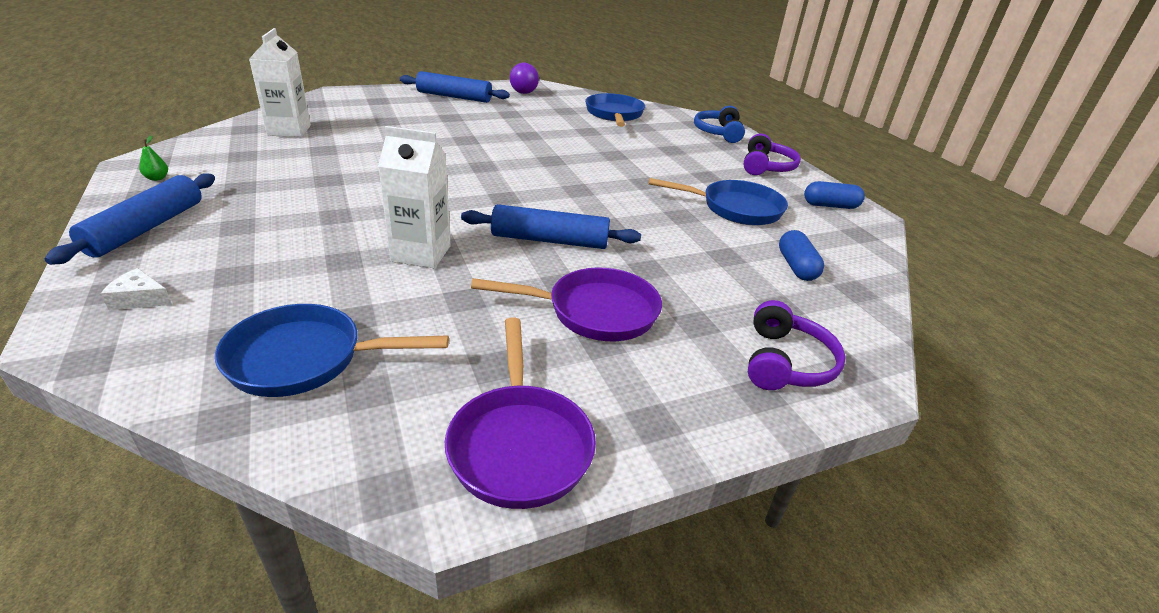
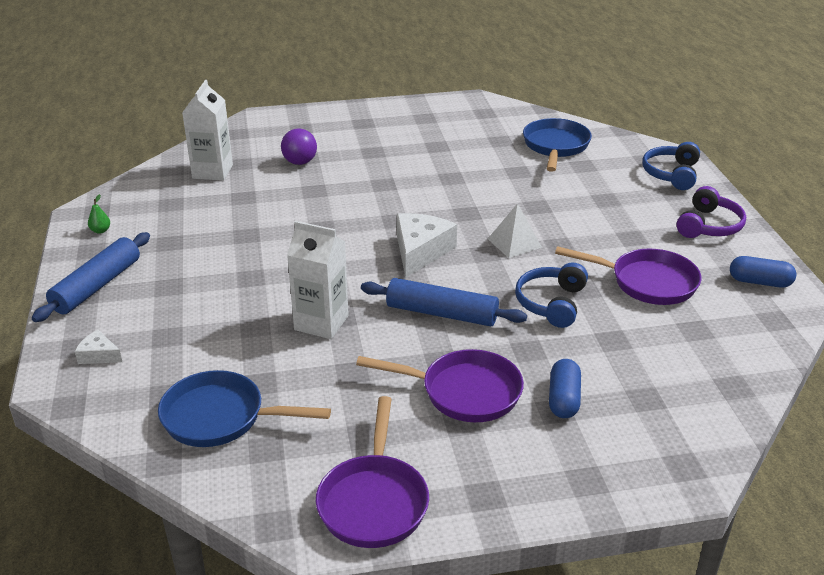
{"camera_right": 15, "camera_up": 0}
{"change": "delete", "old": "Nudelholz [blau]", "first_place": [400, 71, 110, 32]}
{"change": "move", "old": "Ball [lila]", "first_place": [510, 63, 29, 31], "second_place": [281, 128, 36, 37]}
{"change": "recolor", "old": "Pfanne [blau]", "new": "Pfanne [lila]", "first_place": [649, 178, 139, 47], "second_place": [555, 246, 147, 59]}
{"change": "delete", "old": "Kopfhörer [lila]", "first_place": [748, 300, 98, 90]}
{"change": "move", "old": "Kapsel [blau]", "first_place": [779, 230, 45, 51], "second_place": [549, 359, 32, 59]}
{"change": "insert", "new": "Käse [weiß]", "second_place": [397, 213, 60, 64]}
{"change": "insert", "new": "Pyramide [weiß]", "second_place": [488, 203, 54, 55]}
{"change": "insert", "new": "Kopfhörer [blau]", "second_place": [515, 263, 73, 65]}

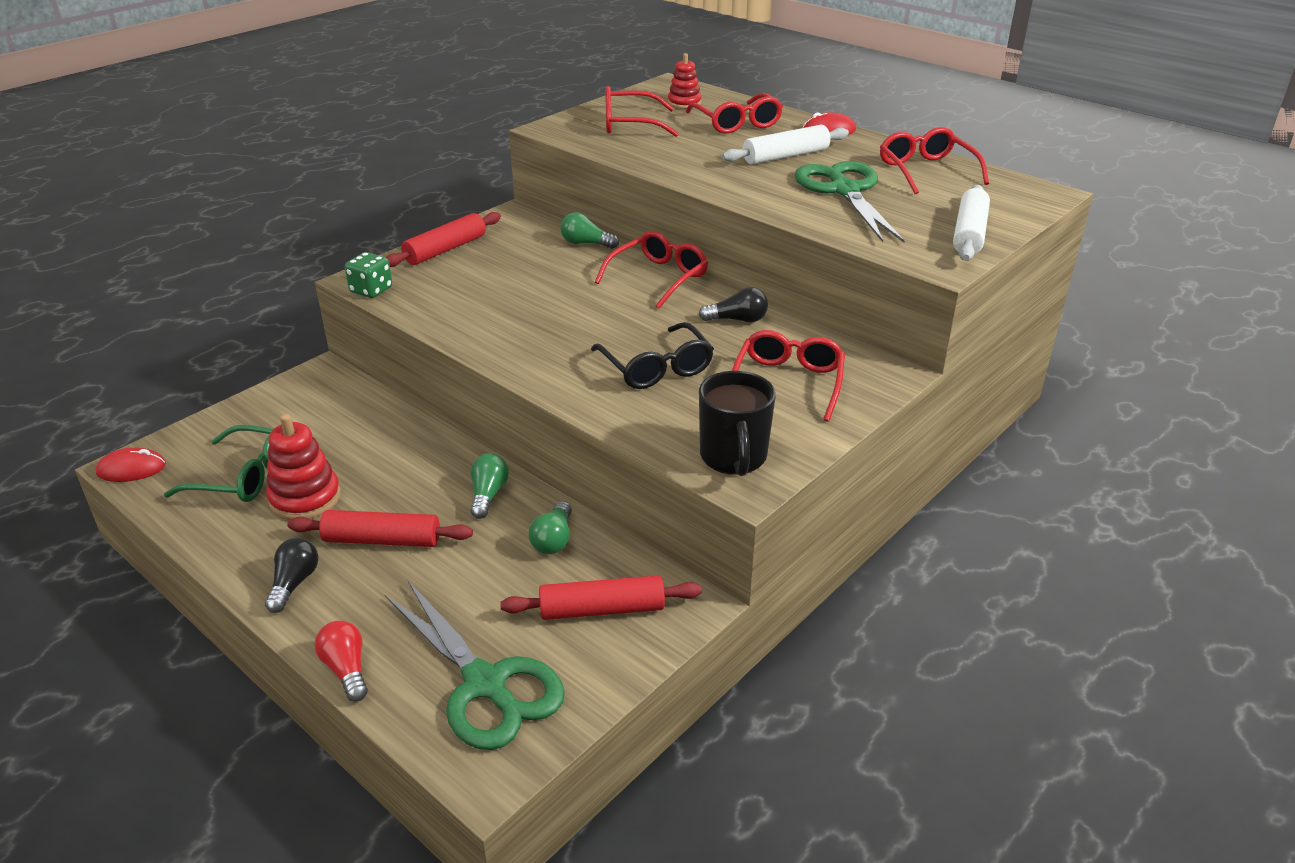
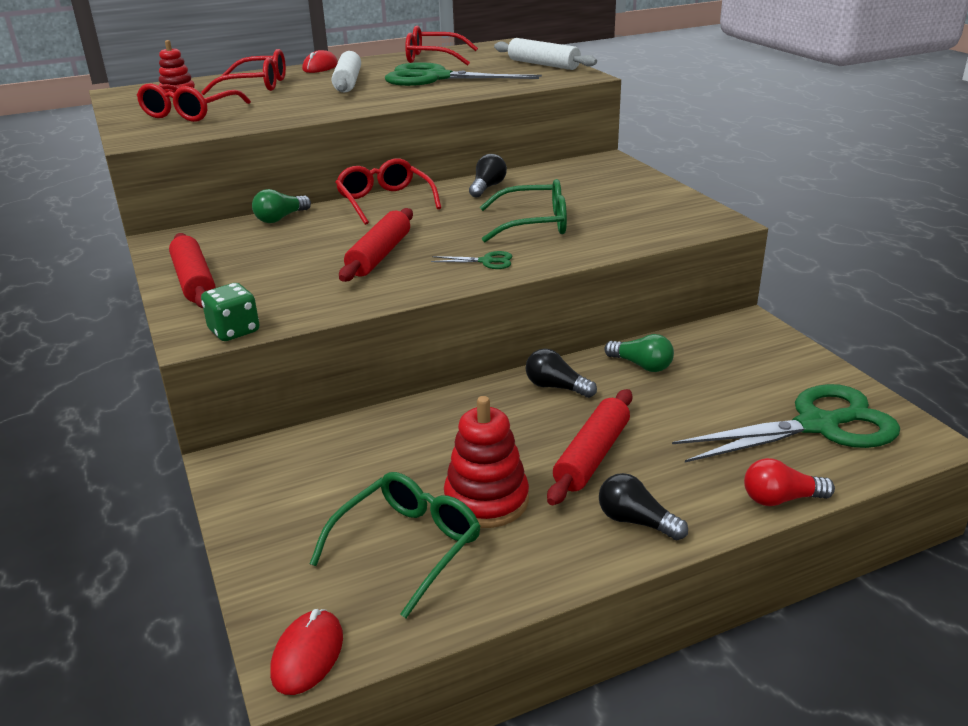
{"camera_right": -65, "camera_up": -5}
{"change": "recolor", "old": "Glühbirne [grün]", "new": "Glühbirne [schwarz]", "first_place": [470, 453, 39, 66], "second_place": [526, 349, 71, 49]}
{"change": "move", "old": "Nudelholz [rot]", "first_place": [500, 575, 202, 45], "second_place": [339, 208, 74, 74]}
{"change": "recolor", "old": "Brille [schwarz]", "new": "Brille [grün]", "first_place": [591, 322, 123, 67], "second_place": [480, 179, 87, 63]}
{"change": "delete", "old": "Tasse [schwarz]", "first_place": [699, 371, 77, 105]}
{"change": "delete", "old": "Brille [rot]", "first_place": [732, 330, 113, 92]}
{"change": "insert", "new": "Schere [grün]", "second_place": [431, 251, 81, 18]}

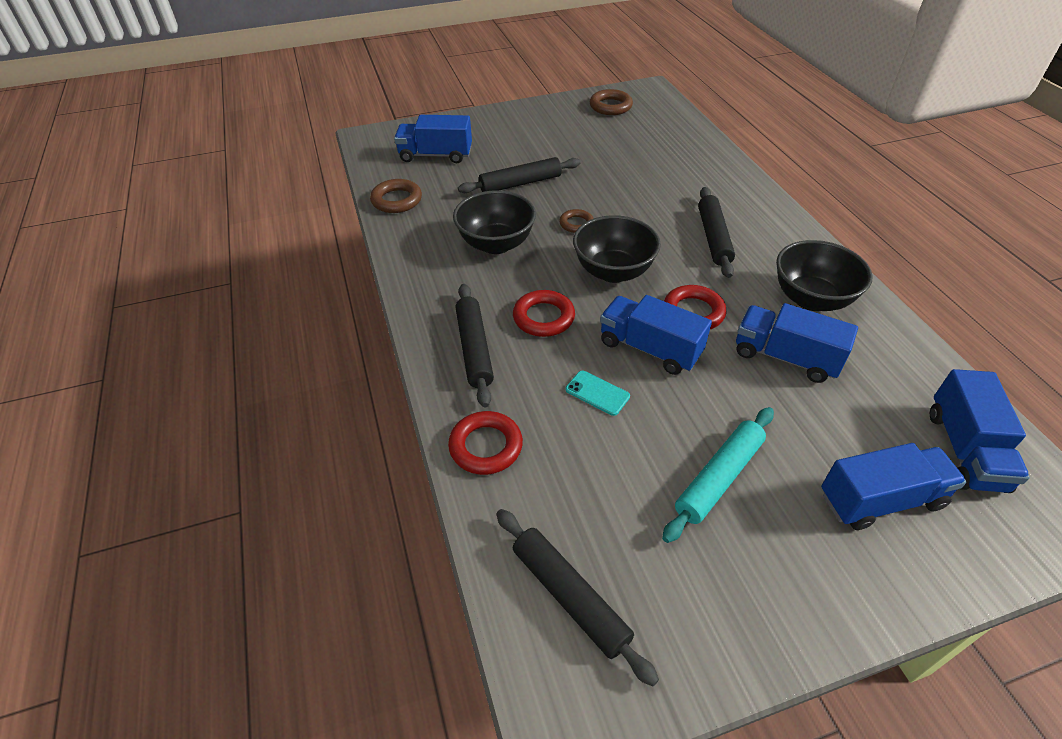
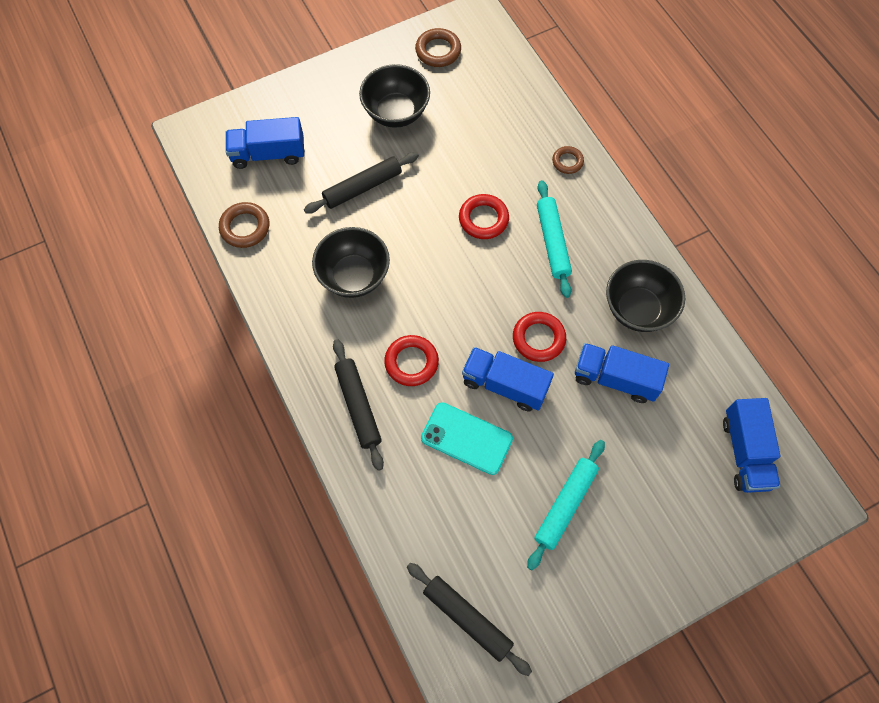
{"camera_right": -10, "camera_up": 20}
{"change": "move", "old": "Ring [rot]", "first_place": [448, 411, 75, 64], "second_place": [459, 194, 50, 45]}
{"change": "move", "old": "Ring [braun]", "first_place": [559, 209, 35, 24], "second_place": [552, 146, 32, 28]}
{"change": "resize", "old": "Handy [türkis]", "first_place": [566, 371, 64, 45], "second_place": [421, 402, 92, 73], "factor": 1.75}
{"change": "move", "old": "Schüssel [schwarz]", "first_place": [573, 215, 88, 68], "second_place": [359, 64, 71, 64]}
{"change": "recolor", "old": "Nudelholz [schwarz]", "new": "Nudelholz [türkis]", "first_place": [698, 187, 37, 91], "second_place": [537, 180, 35, 118]}
{"change": "delete", "old": "Lastwagen [blau]", "first_place": [821, 443, 146, 87]}

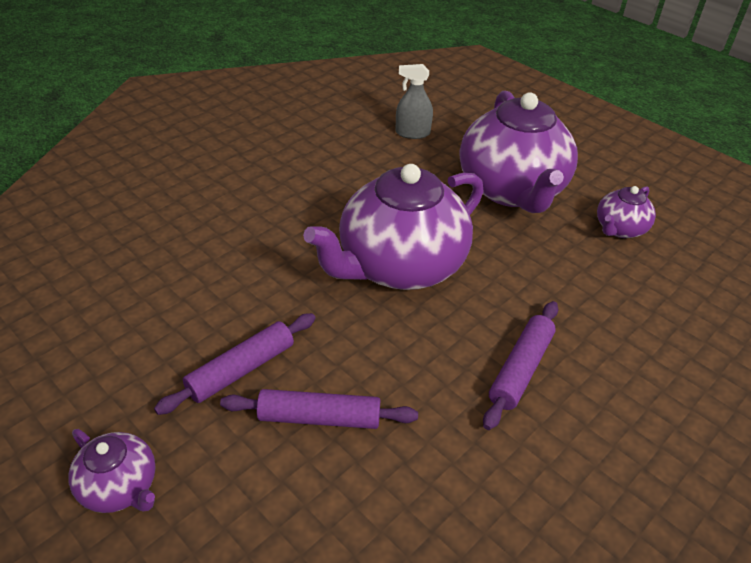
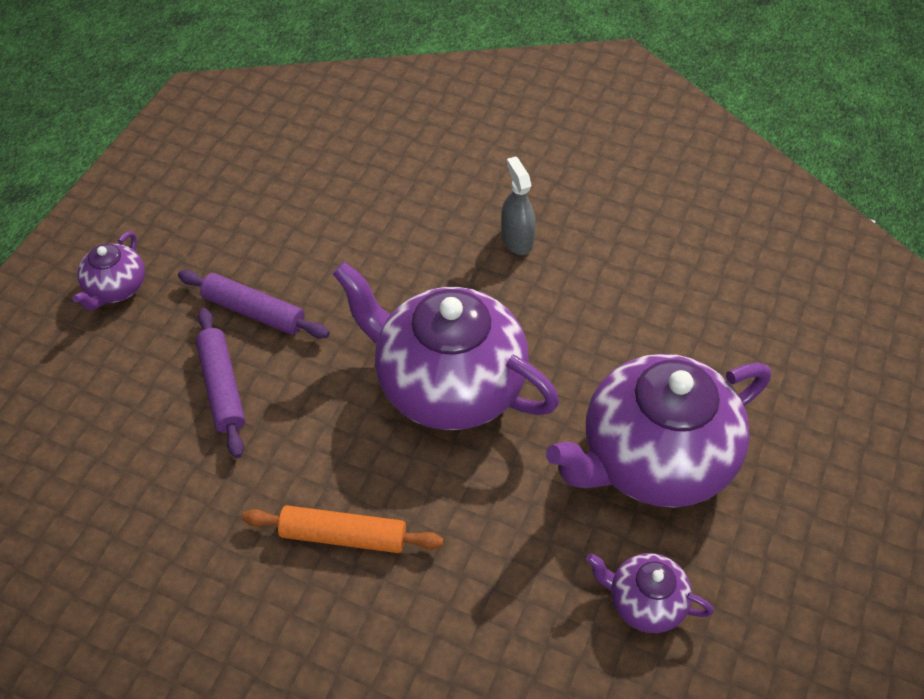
{"camera_right": 70, "camera_up": 10}
{"change": "move", "old": "Sprühflasche [grau]", "first_place": [396, 64, 37, 75], "second_place": [501, 157, 35, 98]}
{"change": "recolor", "old": "Nudelholz [lila]", "new": "Nudelholz [orange]", "first_place": [483, 301, 75, 129], "second_place": [242, 505, 201, 48]}

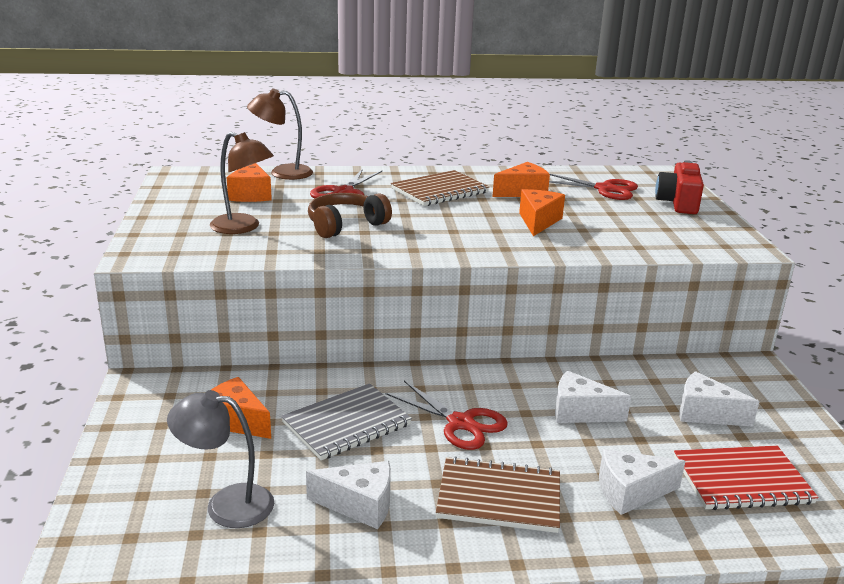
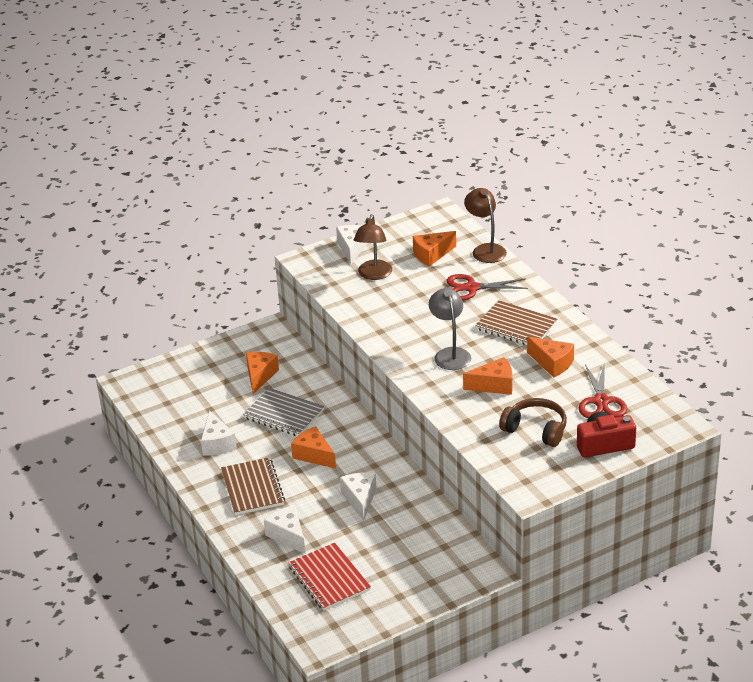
{"camera_right": 70, "camera_up": 10}
{"change": "move", "old": "Lampe [grau]", "first_place": [167, 390, 107, 138], "second_place": [429, 288, 42, 82]}
{"change": "move", "old": "Kopfhörer [braun]", "first_place": [308, 193, 84, 45], "second_place": [499, 398, 68, 49]}
{"change": "replace", "old": "Schere [rot]", "new": "Käse [orange]", "first_place": [385, 381, 123, 69], "second_place": [291, 426, 45, 43]}
{"change": "move", "old": "Käse [weiß]", "first_place": [679, 371, 81, 56], "second_place": [336, 225, 31, 39]}

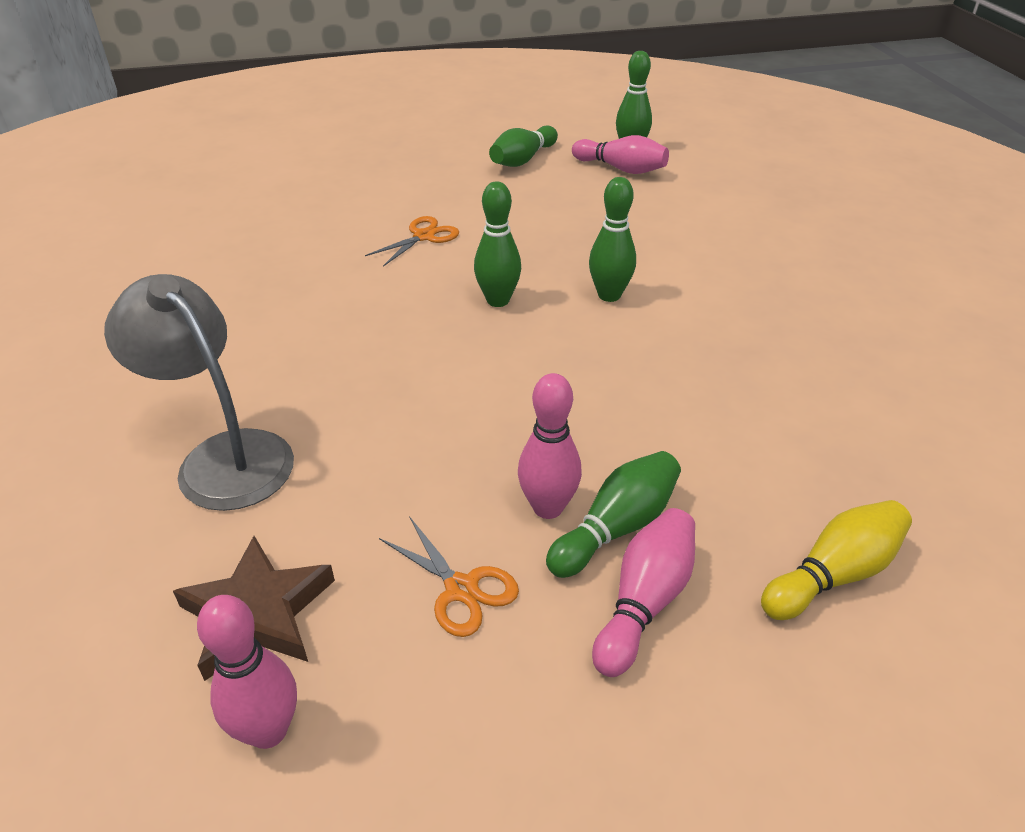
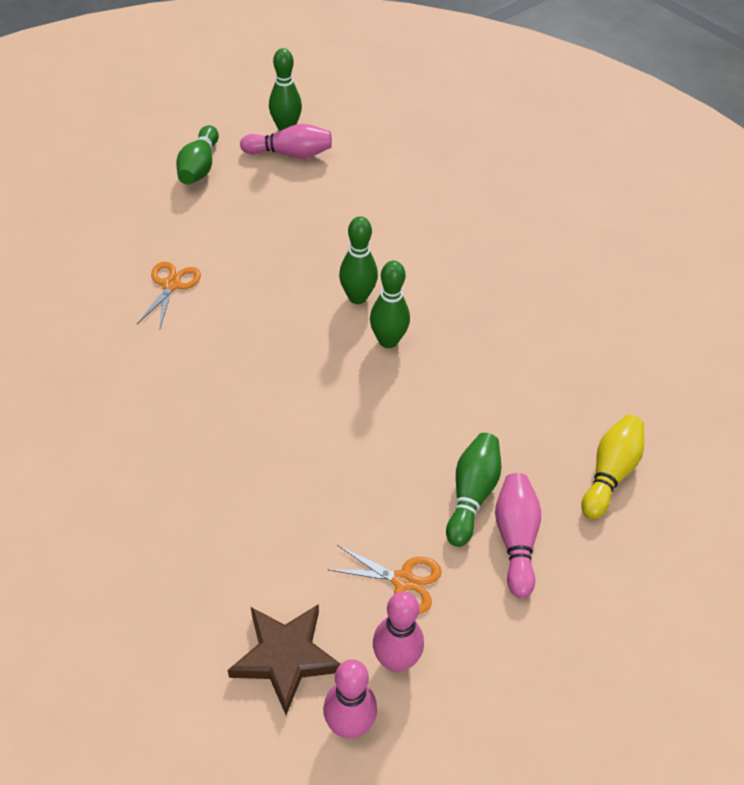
{"camera_right": -30, "camera_up": 10}
{"change": "delete", "old": "Lampe [grau]", "first_place": [104, 274, 190, 237]}
{"change": "move", "old": "Bowlingkegel [grün]", "first_place": [474, 181, 47, 126], "second_place": [370, 261, 40, 87]}
{"change": "move", "old": "Bowlingkegel [rosa]", "first_place": [518, 373, 64, 146], "second_place": [373, 591, 51, 81]}

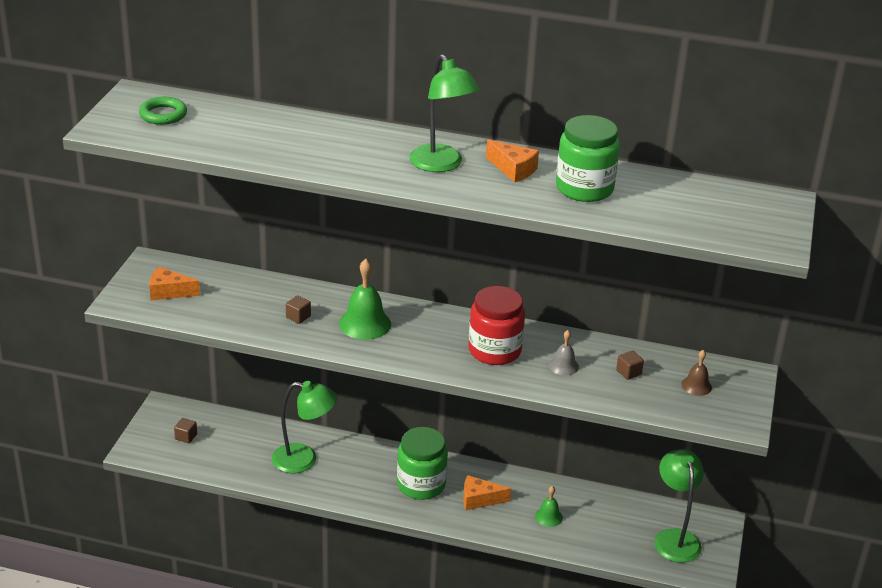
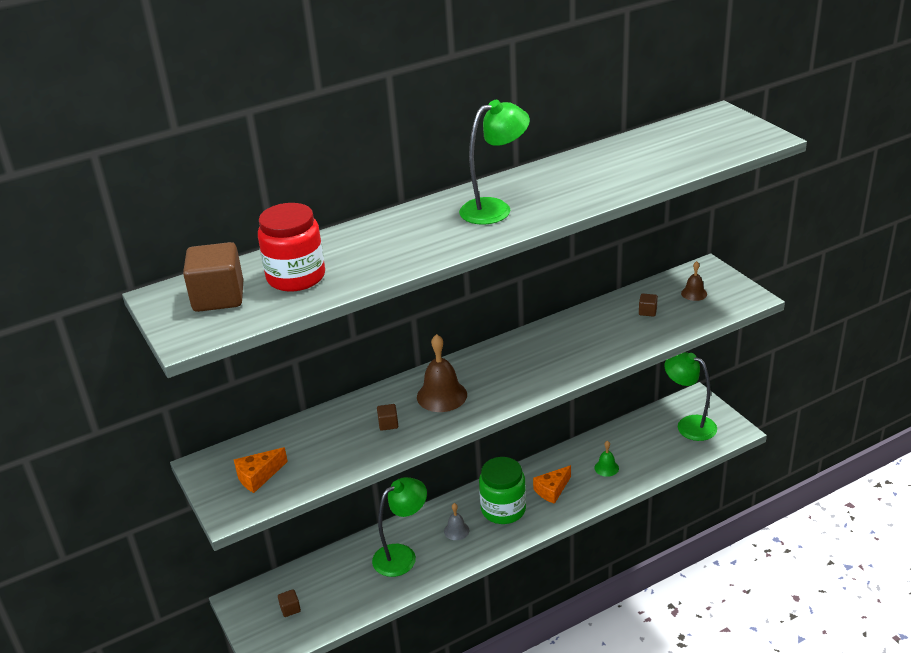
{"camera_right": -40, "camera_up": 0}
{"change": "replace", "old": "Ring [grün]", "new": "Kubus [braun]", "first_place": [139, 97, 48, 28], "second_place": [183, 242, 60, 70]}
{"change": "recolor", "old": "Glocke [grün]", "new": "Glocke [braun]", "first_place": [339, 259, 52, 81], "second_place": [417, 334, 50, 78]}
{"change": "rotate", "old": "Lampe [grün]", "first_place": [409, 54, 70, 118], "second_place": [459, 100, 71, 125], "degrees": -45}
{"change": "move", "old": "Einmachglas [rot]", "first_place": [469, 286, 56, 79], "second_place": [258, 203, 67, 89]}
{"change": "delete", "old": "Käse [orange]", "first_place": [486, 140, 53, 42]}
{"change": "move", "old": "Glocke [grau]", "first_place": [549, 330, 30, 46], "second_place": [444, 503, 25, 37]}
{"change": "delete", "old": "Einmachglas [grün]", "first_place": [556, 115, 64, 87]}

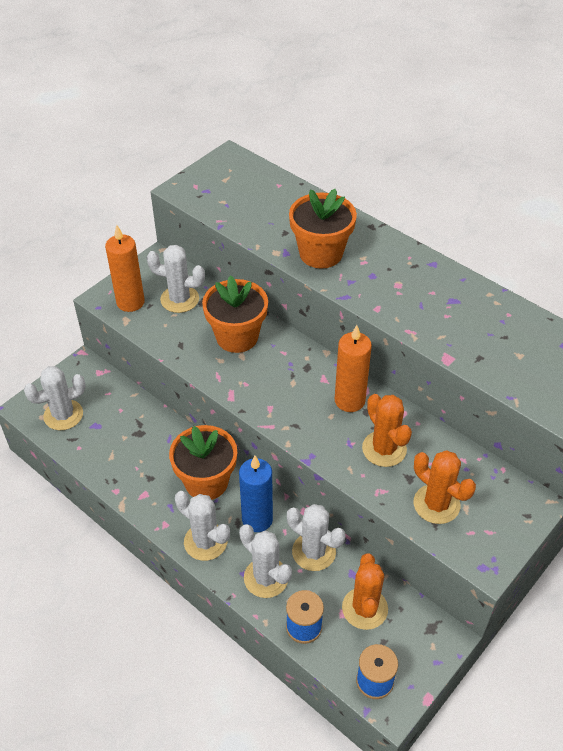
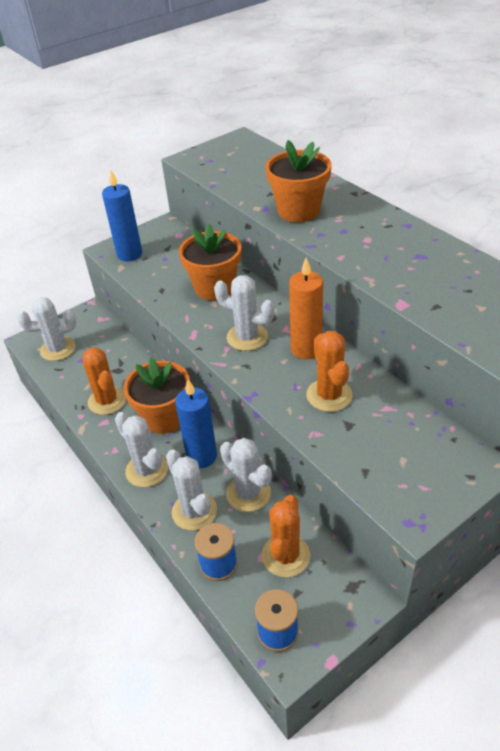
{"camera_right": 15, "camera_up": -5}
{"change": "recolor", "old": "Kerze [orange]", "new": "Kerze [blau]", "first_place": [105, 225, 40, 87], "second_place": [102, 171, 40, 90]}
{"change": "move", "old": "Kaktus [weiß]", "first_place": [147, 245, 58, 68], "second_place": [214, 275, 61, 76]}
{"change": "move", "old": "Kaktus [orange]", "first_place": [414, 450, 62, 74], "second_place": [82, 347, 44, 68]}

